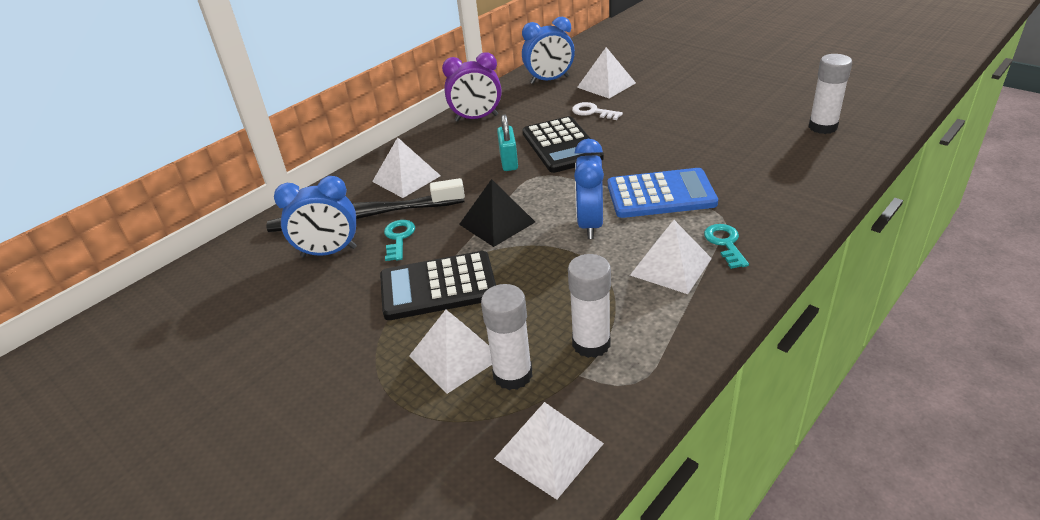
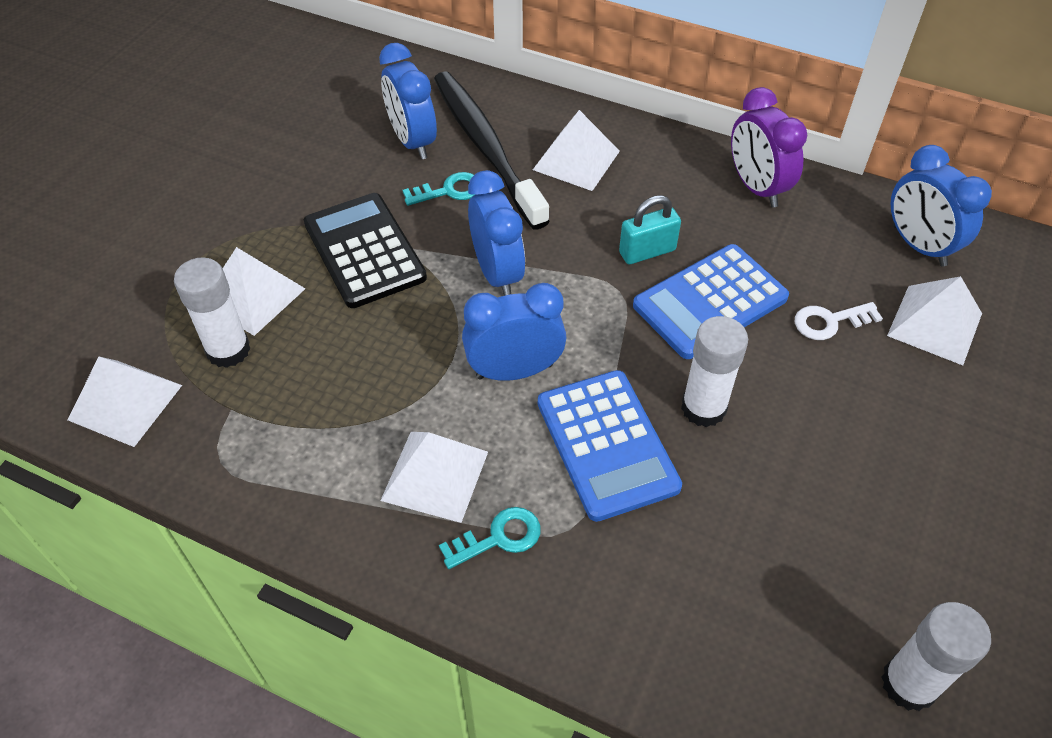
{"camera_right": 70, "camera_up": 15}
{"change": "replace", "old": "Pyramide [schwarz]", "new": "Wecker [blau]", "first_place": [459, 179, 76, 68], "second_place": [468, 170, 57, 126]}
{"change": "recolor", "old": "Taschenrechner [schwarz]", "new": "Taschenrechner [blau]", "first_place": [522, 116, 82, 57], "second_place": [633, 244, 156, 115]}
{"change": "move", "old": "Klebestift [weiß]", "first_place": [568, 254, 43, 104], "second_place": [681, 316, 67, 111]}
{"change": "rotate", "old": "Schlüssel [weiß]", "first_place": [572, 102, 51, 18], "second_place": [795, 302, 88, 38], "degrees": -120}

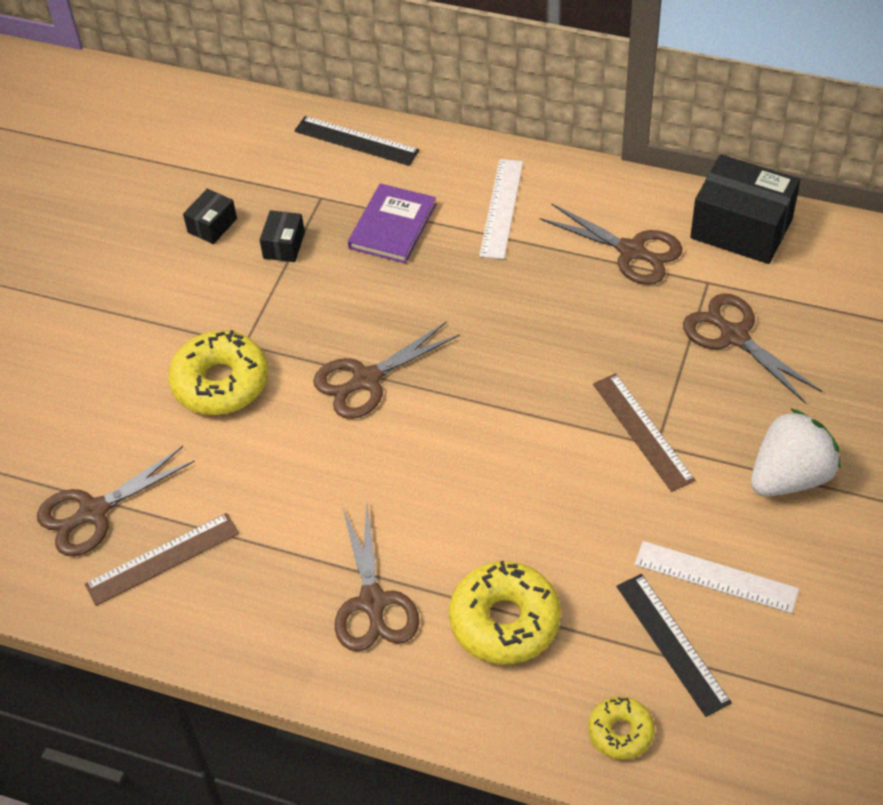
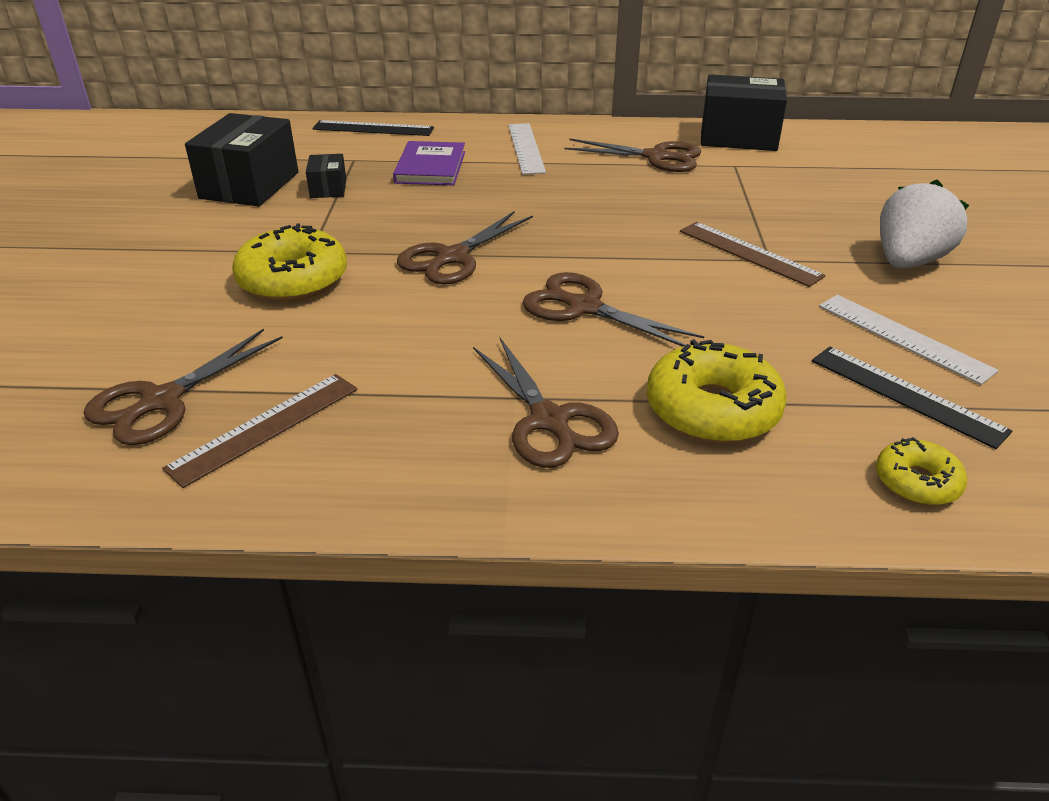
{"camera_right": -20, "camera_up": -15}
{"change": "resize", "old": "Schachtel [schwarz]", "first_place": [183, 189, 54, 55], "second_place": [185, 113, 113, 93], "factor": 2.03}
{"change": "rotate", "old": "Lineal [weiß]", "first_place": [634, 541, 165, 72], "second_place": [819, 295, 179, 90], "degrees": 45}
{"change": "move", "old": "Schere [braun]", "first_place": [683, 293, 139, 111], "second_place": [522, 272, 182, 75]}

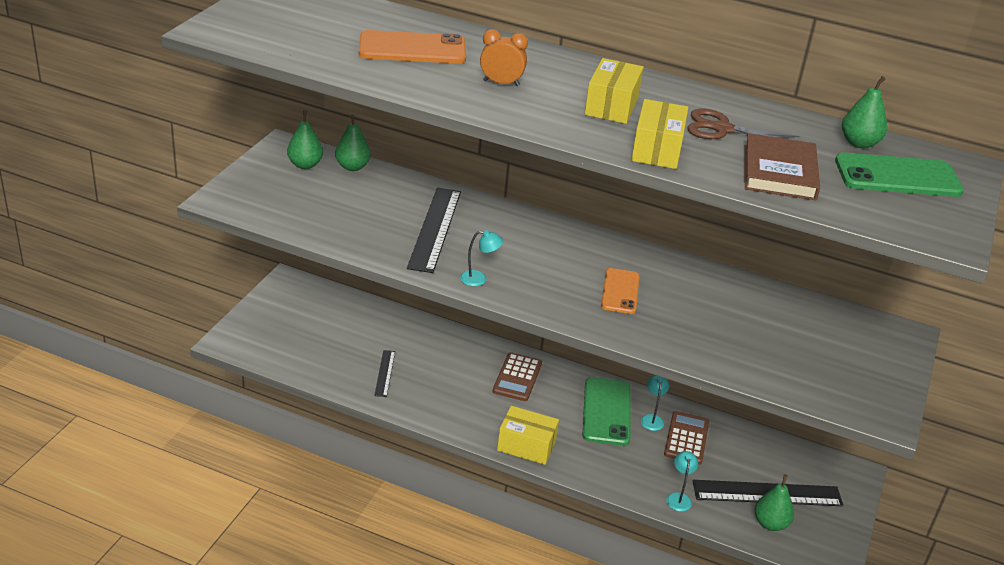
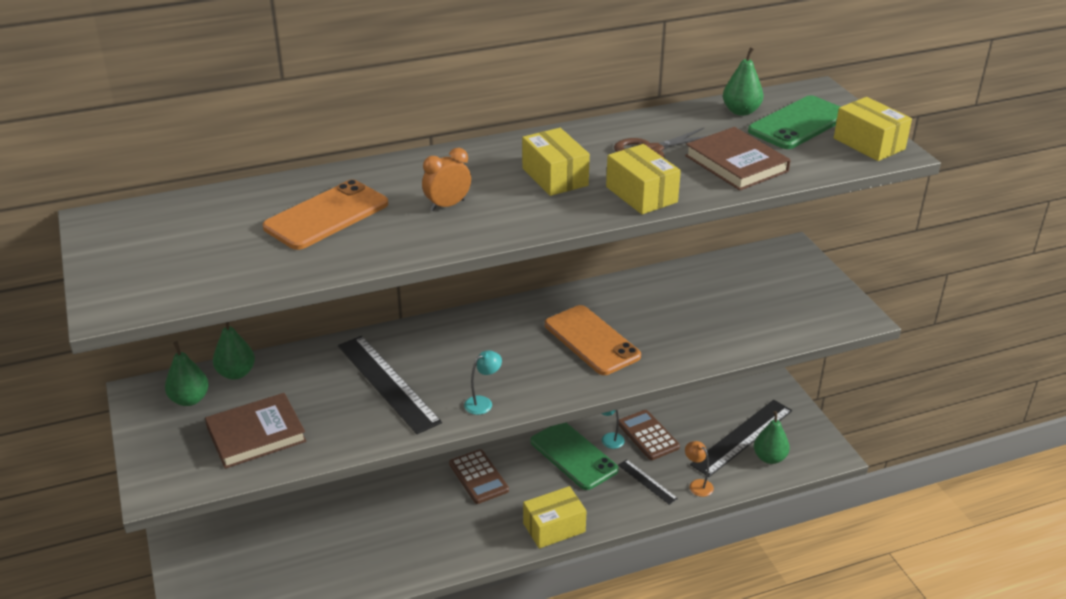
{"camera_right": -40, "camera_up": 0}
{"change": "move", "old": "Lineal [schwarz]", "first_place": [374, 350, 21, 47], "second_place": [618, 459, 60, 46]}
{"change": "resize", "old": "Handy [orange]", "first_place": [601, 268, 38, 46], "second_place": [545, 305, 96, 70], "factor": 1.52}
{"change": "recolor", "old": "Lampe [türkis]", "new": "Lampe [orange]", "first_place": [667, 451, 31, 61], "second_place": [685, 441, 29, 56]}
{"change": "insert", "new": "Buch [braun]", "second_place": [205, 393, 102, 76]}
{"change": "insert", "new": "Schachtel [gelb]", "second_place": [834, 97, 78, 64]}

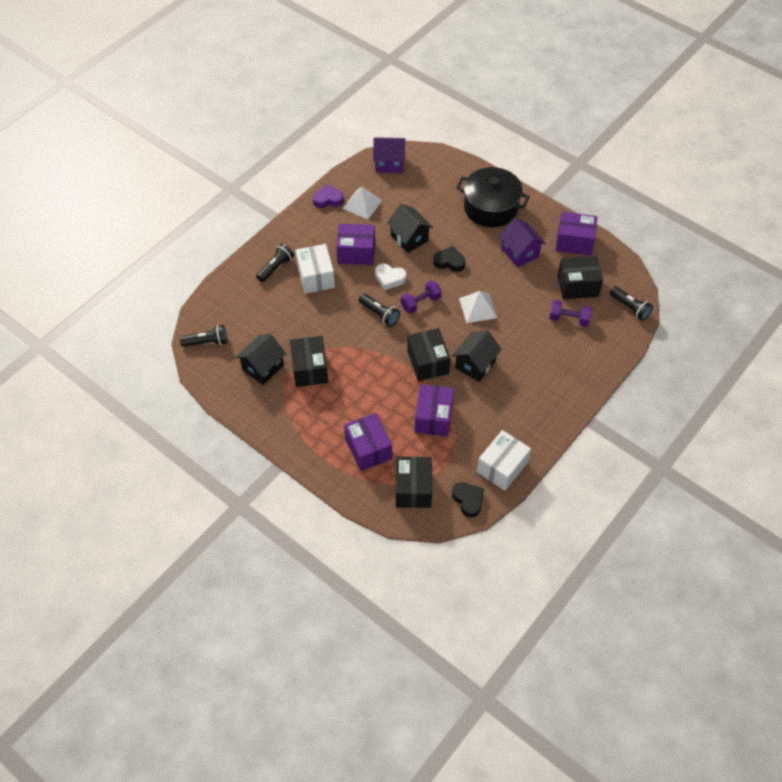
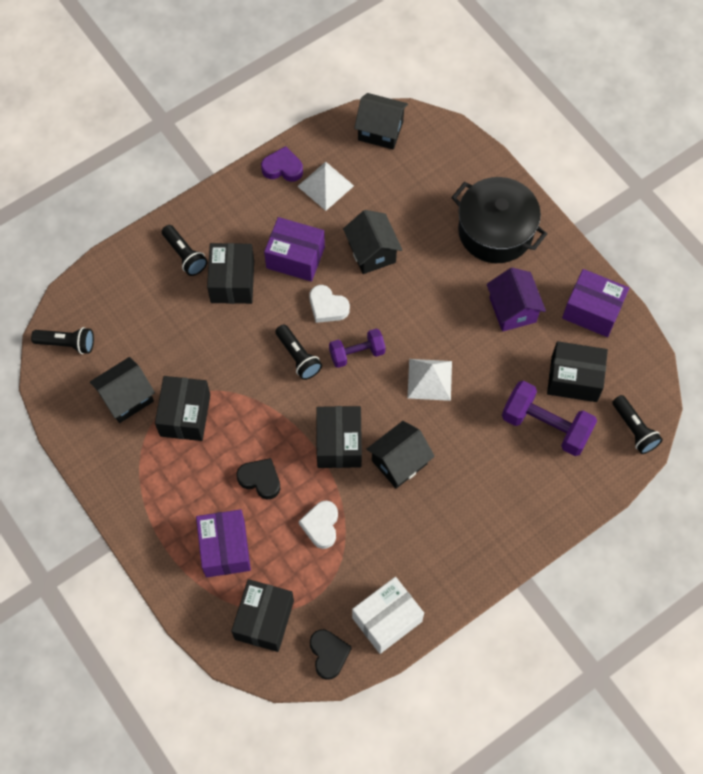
{"camera_right": 15, "camera_up": 10}
{"change": "rotate", "old": "Taschenlampe [schwarz]", "first_place": [256, 244, 38, 38], "second_place": [162, 225, 46, 51], "degrees": 90}
{"change": "recolor", "old": "Schachtel [weiß]", "new": "Schachtel [schwarz]", "first_place": [296, 244, 39, 50], "second_place": [207, 243, 47, 61]}
{"change": "recolor", "old": "Haus [lila]", "new": "Haus [schwarz]", "first_place": [373, 137, 33, 36], "second_place": [354, 93, 54, 57]}
{"change": "replace", "old": "Schachtel [lila]", "new": "Herz [weiß]", "first_place": [415, 384, 39, 53], "second_place": [299, 501, 39, 48]}
{"change": "move", "old": "Herz [schwarz]", "first_place": [433, 246, 32, 26], "second_place": [236, 458, 44, 41]}
{"change": "resize", "old": "Hantel [lila]", "first_place": [549, 300, 43, 27], "second_place": [502, 381, 95, 75], "factor": 1.6}

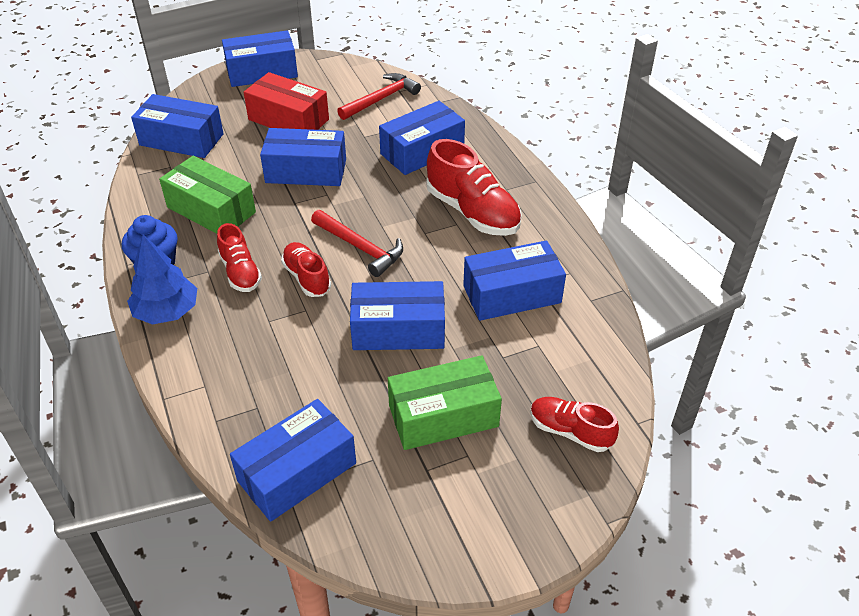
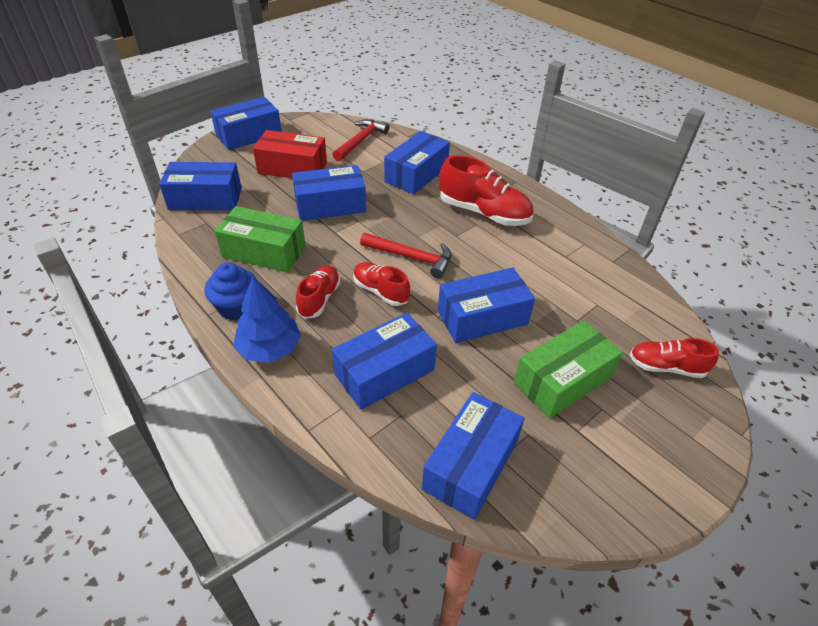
{"camera_right": -20, "camera_up": 0}
{"change": "rotate", "old": "Schuh [rot]", "first_place": [217, 223, 45, 69], "second_place": [296, 265, 44, 54], "degrees": -120}
{"change": "move", "old": "Schachtel [blau]", "first_place": [463, 240, 103, 81], "second_place": [332, 313, 105, 97]}

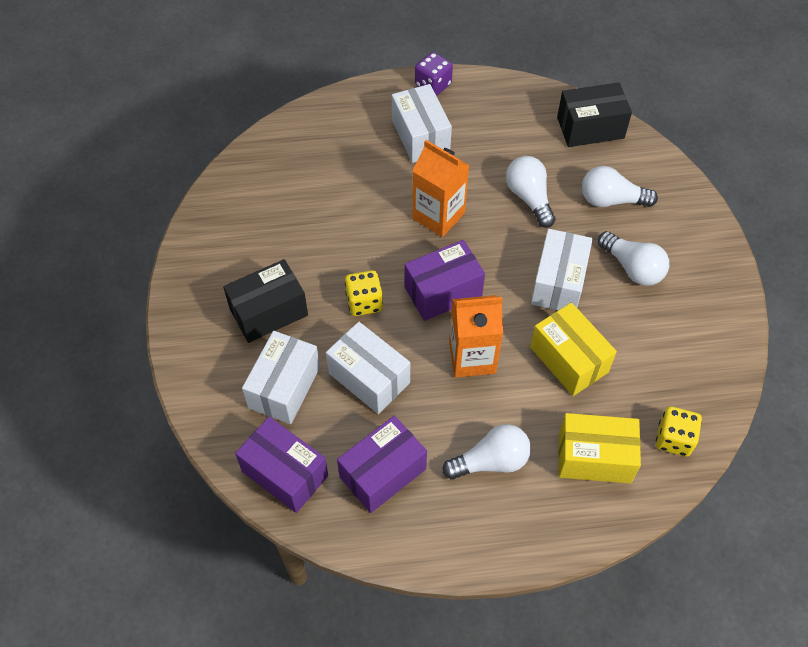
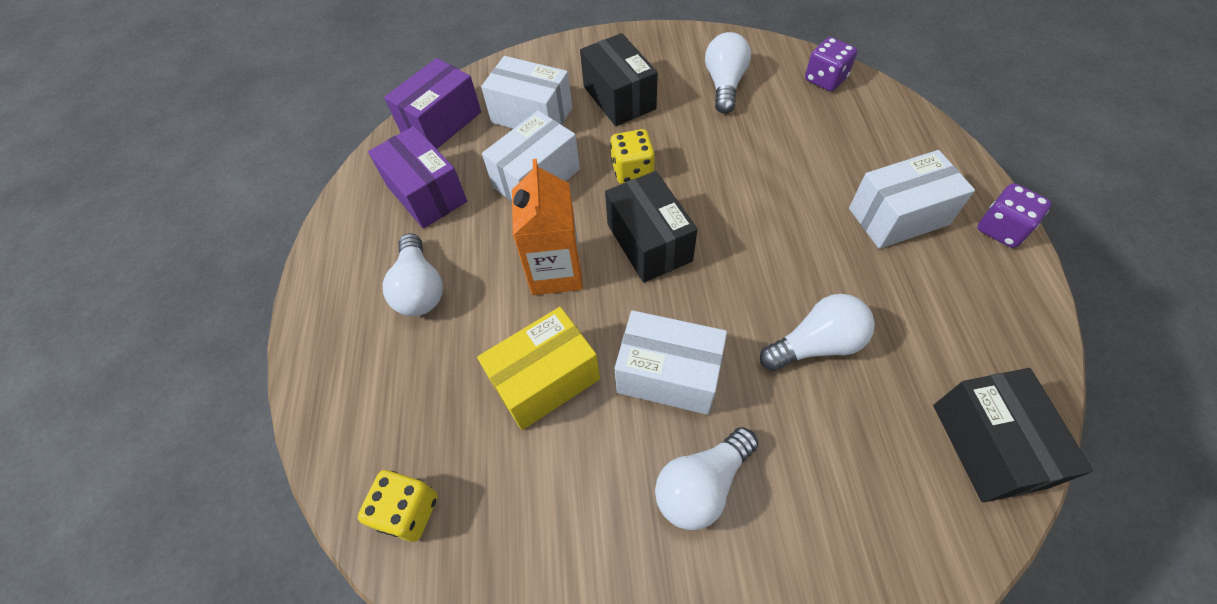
{"camera_right": 95, "camera_up": 0}
{"change": "recolor", "old": "Schachtel [lila]", "new": "Schachtel [schwarz]", "first_place": [404, 240, 81, 81], "second_place": [605, 171, 93, 112]}
{"change": "delete", "old": "Getränkekarton [orange]", "first_place": [412, 140, 58, 97]}
{"change": "delete", "old": "Schachtel [gelb]", "first_place": [558, 413, 83, 71]}
{"change": "move", "old": "Glühbirne [weiß]", "first_place": [582, 166, 76, 41], "second_place": [705, 32, 46, 82]}
{"change": "insert", "new": "Spielwürfel [lila]", "second_place": [805, 37, 52, 54]}

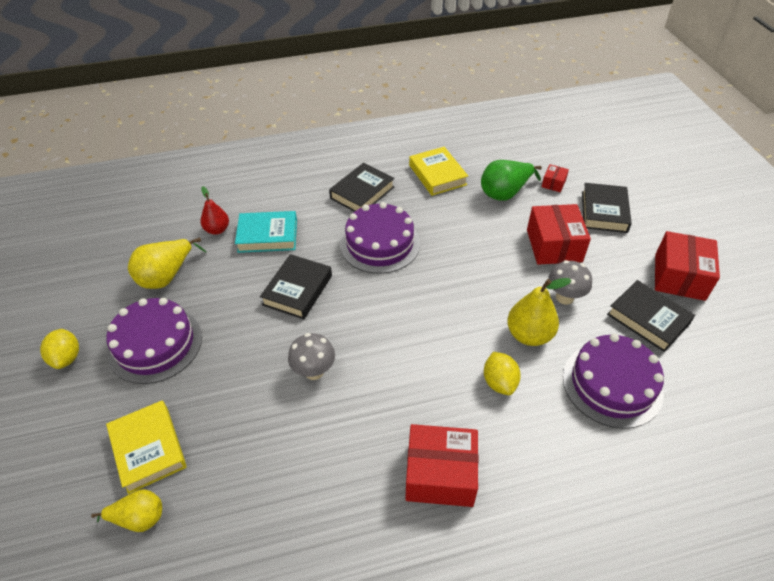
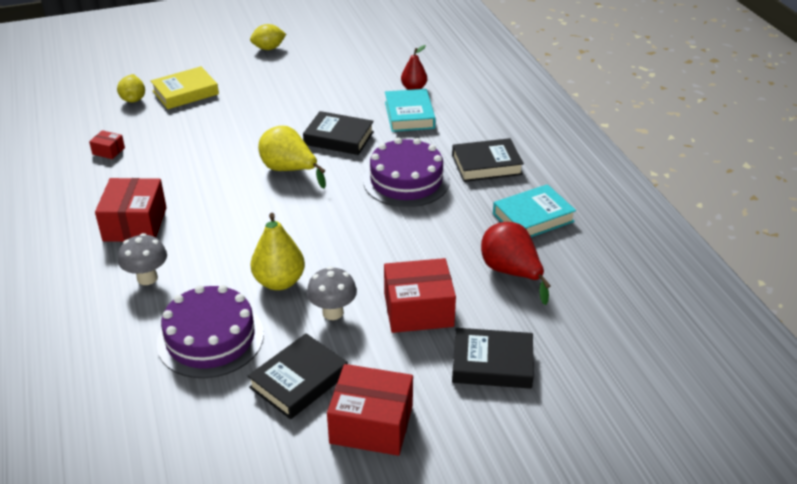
{"camera_right": 85, "camera_up": -10}
{"change": "delete", "old": "Kuchen [lila]", "first_place": [107, 298, 95, 86]}
{"change": "move", "old": "Birne [gelb]", "first_place": [128, 238, 78, 51], "second_place": [258, 126, 68, 63]}
{"change": "move", "old": "Pilz [grau]", "first_place": [288, 333, 47, 47], "second_place": [118, 233, 49, 52]}
{"change": "rotate", "old": "Buch [schwarz]", "first_place": [329, 163, 66, 49], "second_place": [452, 138, 72, 44], "degrees": -45}
{"change": "recolor", "old": "Buch [gelb]", "new": "Buch [türkis]", "first_place": [409, 147, 59, 49], "second_place": [493, 184, 83, 53]}
{"change": "recolor", "old": "Birne [grün]", "new": "Birne [rot]", "first_place": [481, 160, 61, 41], "second_place": [481, 222, 70, 83]}
{"change": "delete", "old": "Zitrone [gelb]", "first_place": [484, 352, 37, 43]}
{"change": "move", "old": "Schachtel [rot]", "first_place": [542, 164, 27, 28], "second_place": [89, 130, 36, 29]}

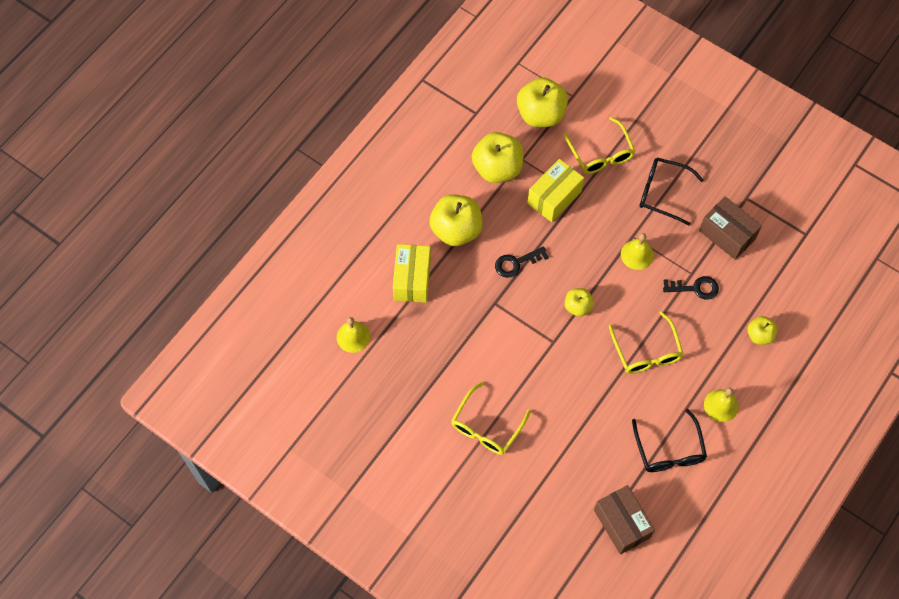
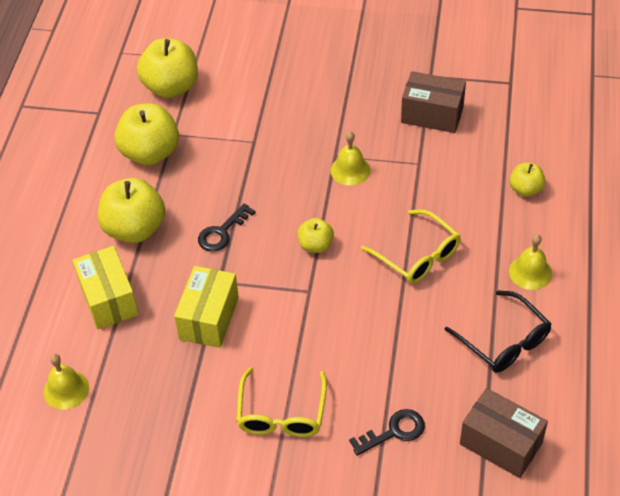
{"camera_right": -25, "camera_up": -15}
{"change": "move", "old": "Schachtel [gelb]", "first_place": [528, 159, 56, 63], "second_place": [174, 266, 65, 82]}
{"change": "delete", "old": "Brille [gelb]", "first_place": [563, 117, 72, 57]}
{"change": "delete", "old": "Brille [schwarz]", "first_place": [639, 158, 65, 67]}
{"change": "move", "old": "Schlüssel [schwarz]", "first_place": [663, 276, 56, 24], "second_place": [349, 409, 76, 47]}

